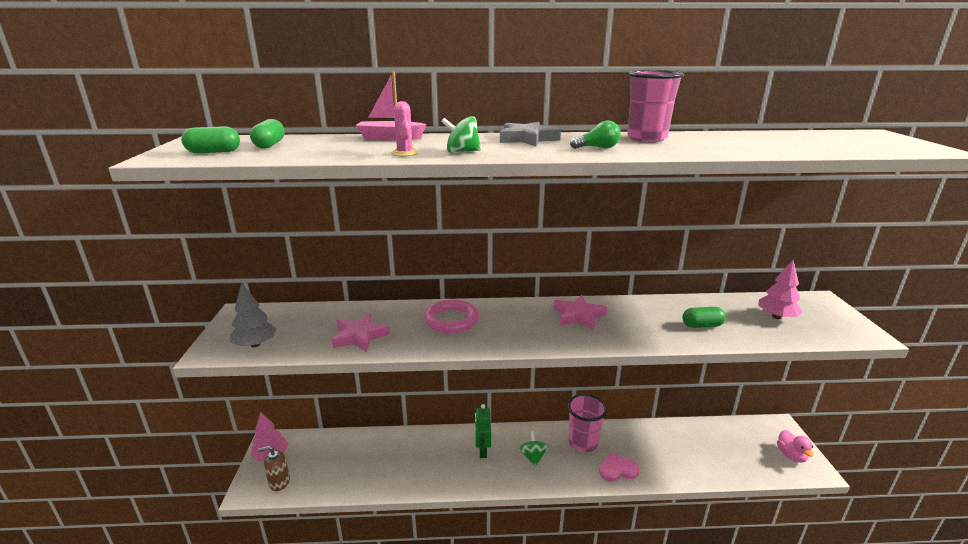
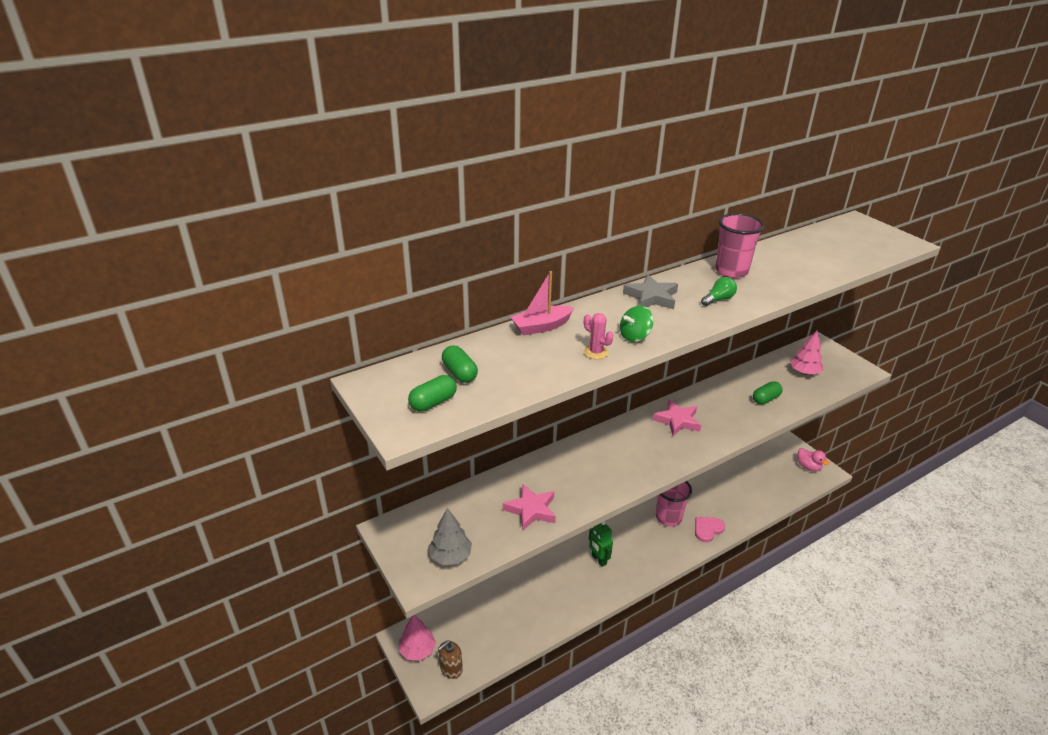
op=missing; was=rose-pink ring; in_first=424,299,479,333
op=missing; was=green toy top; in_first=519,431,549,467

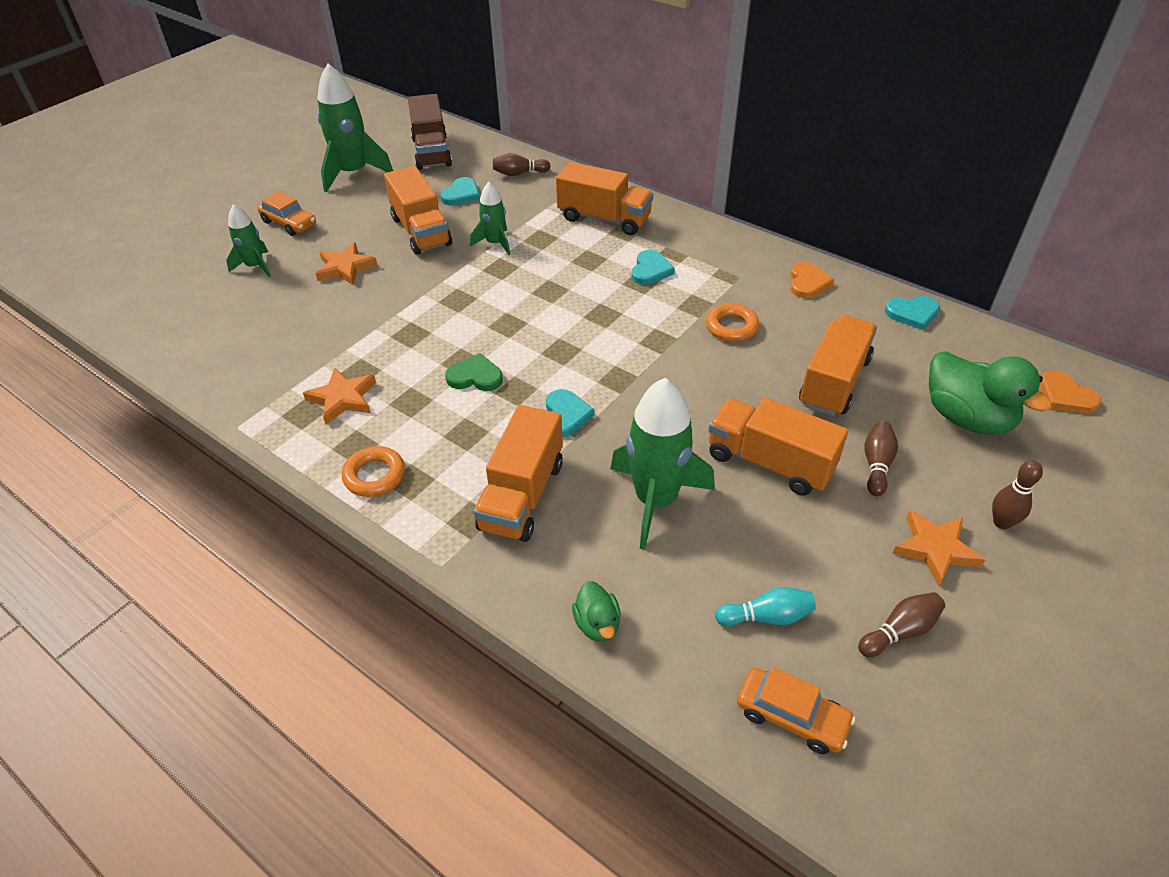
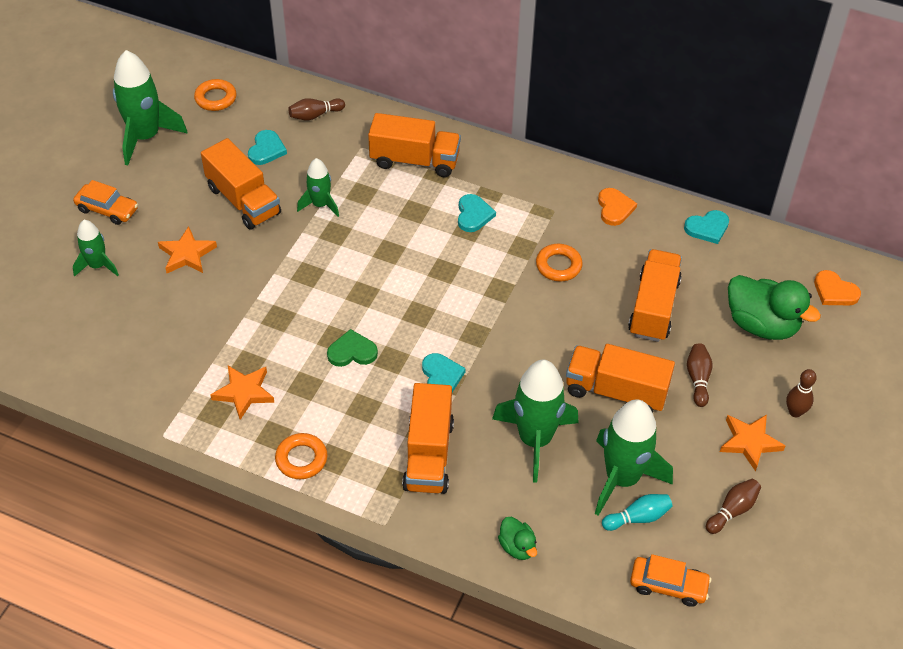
op=exchanged; was=russet toy truck; now=bright orange ring; in_first=408,94,452,170; in_second=194,79,237,111
op=appeared; now=green spaceship; in_second=595,399,673,516

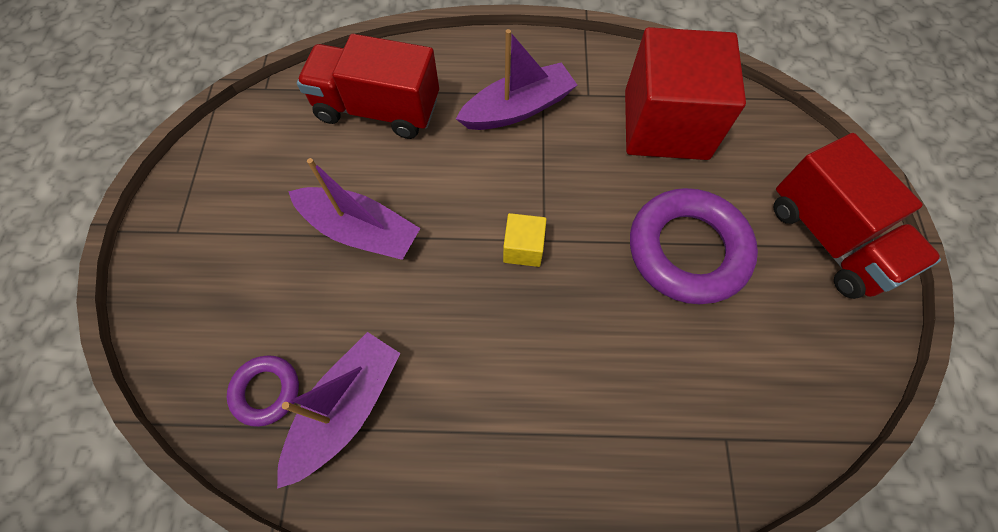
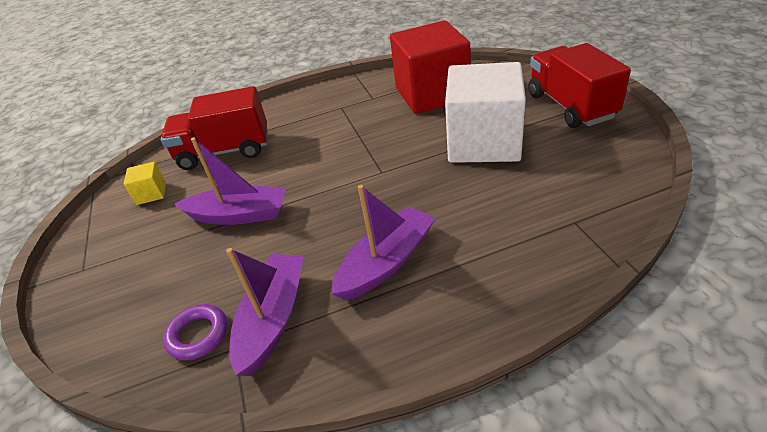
op=relocated; was=purple sailboat; in_first=456,29,577,130; in_second=331,185,436,300
op=relocated; was=golden block; in_first=503,213,547,267; in_second=124,162,166,205
op=exchanged; was=purple ring; now=snow-white block; in_first=630,188,758,304; in_second=445,62,526,163
op=spun; was=red toy truck; in_first=774,133,941,299; in_second=528,43,631,128; clockwise=-150

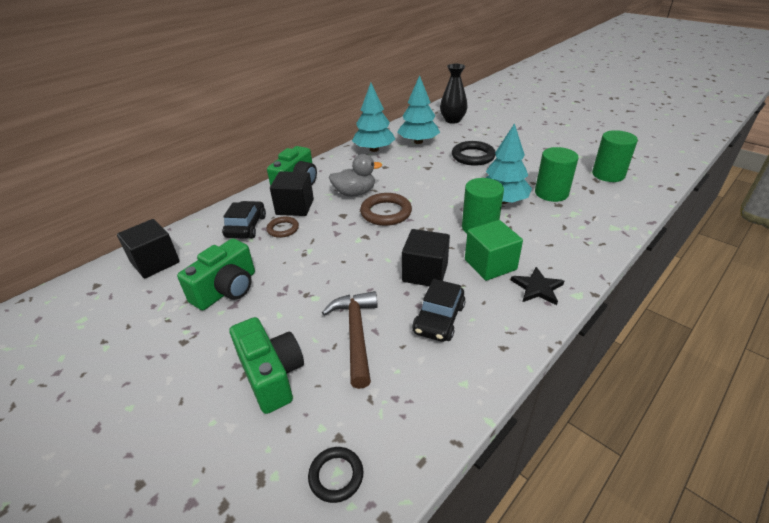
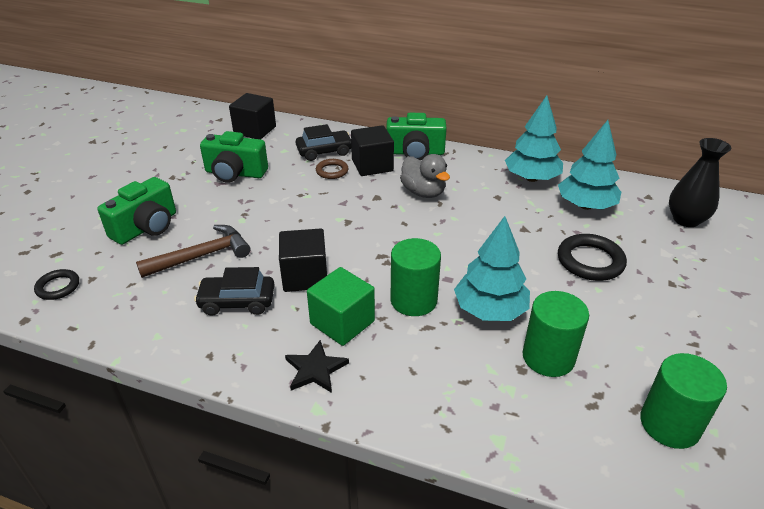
op=missing; was=russet ring; in_first=360,193,412,226

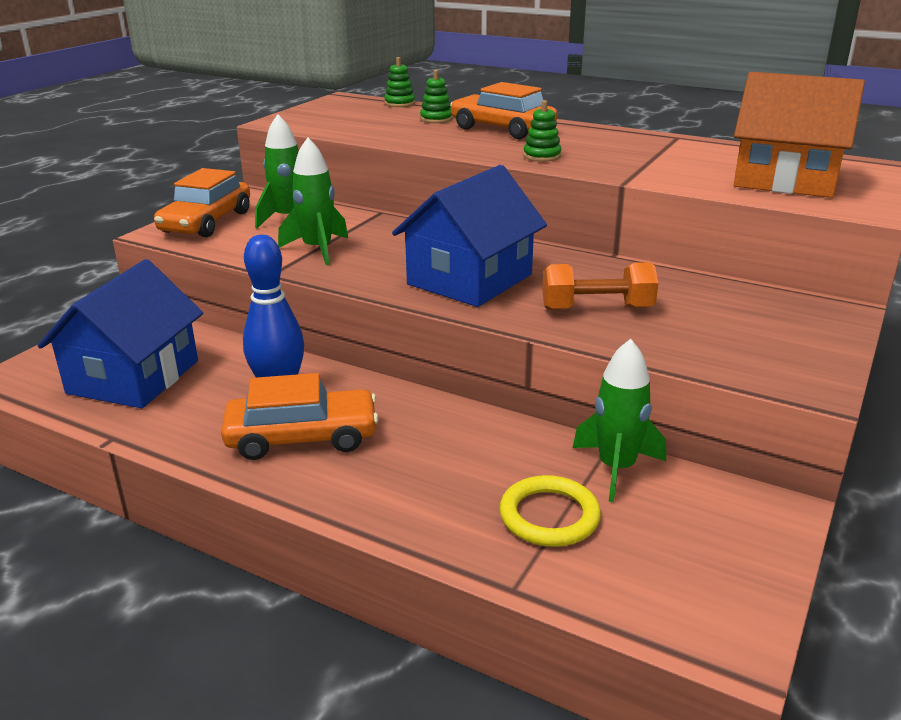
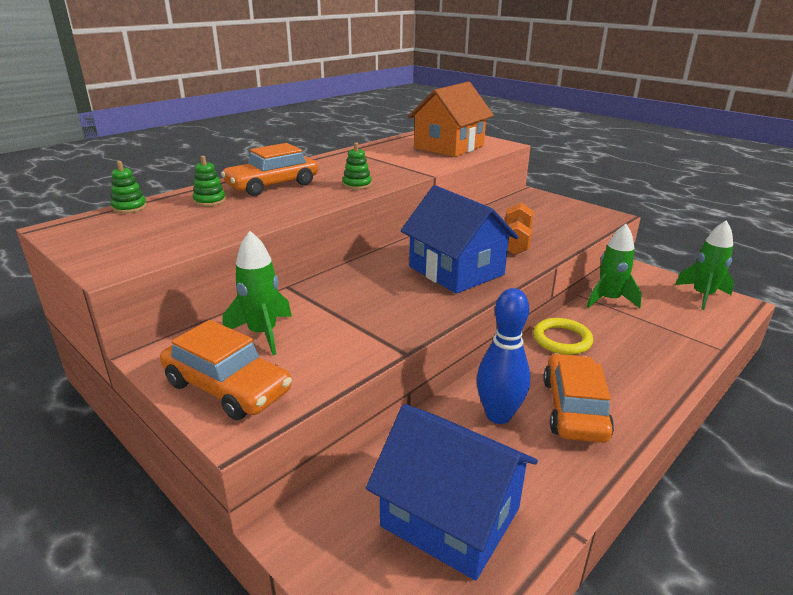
op=relocated; was=green spaceship; in_first=278,138,348,265; in_second=675,220,734,310
op=relocated; was=golden ring; in_first=500,475,601,547; in_second=533,318,593,355

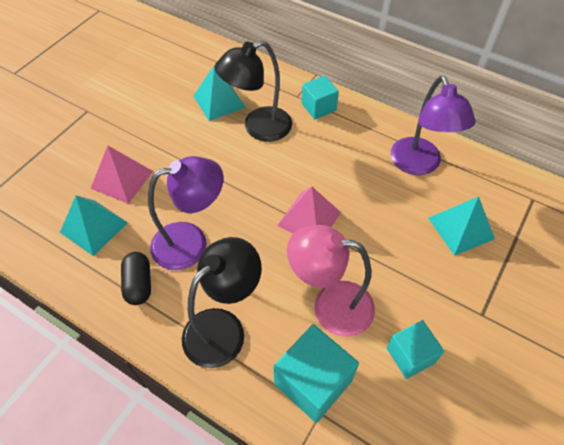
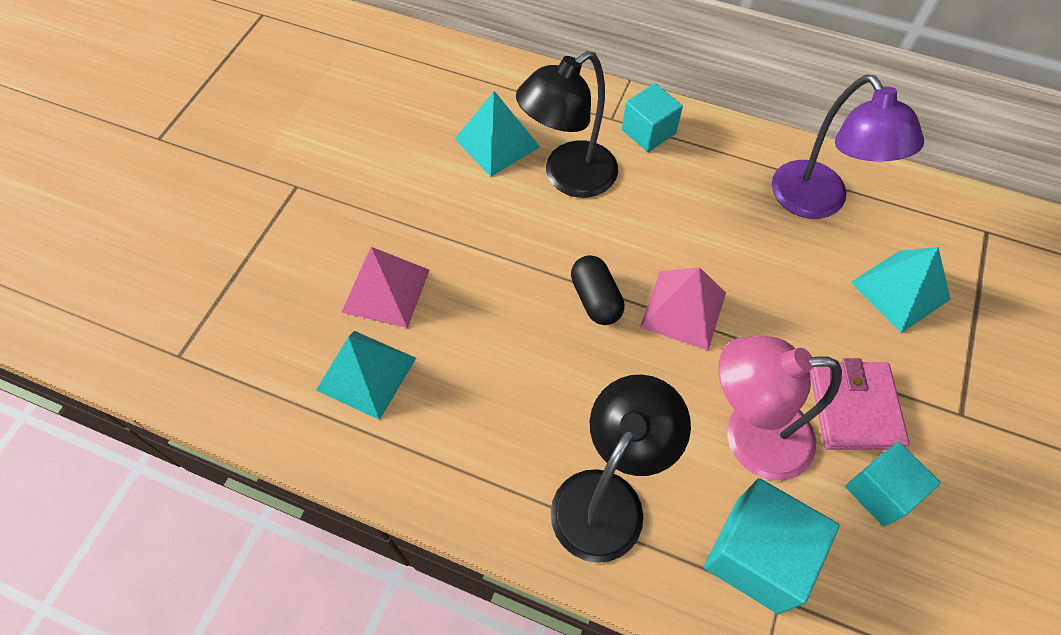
op=relocated; was=black capsule; in_first=121,252,151,305; in_second=571,255,624,325
op=missing; was=purple reading lamp; in_first=148,156,224,270
op=appeared; now=rose-pink billfold; in_second=810,358,910,450

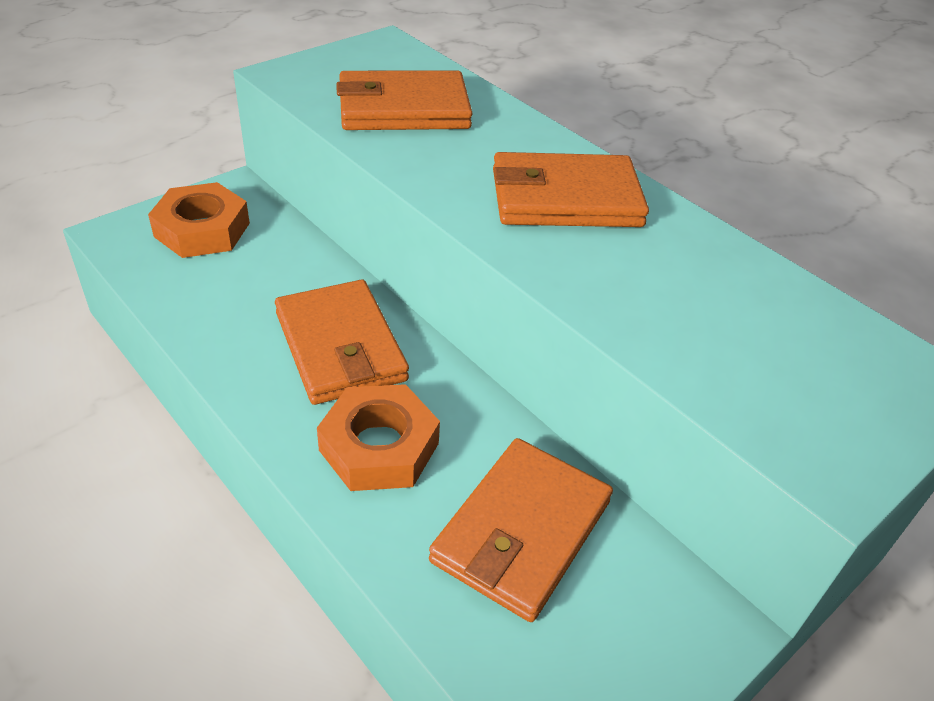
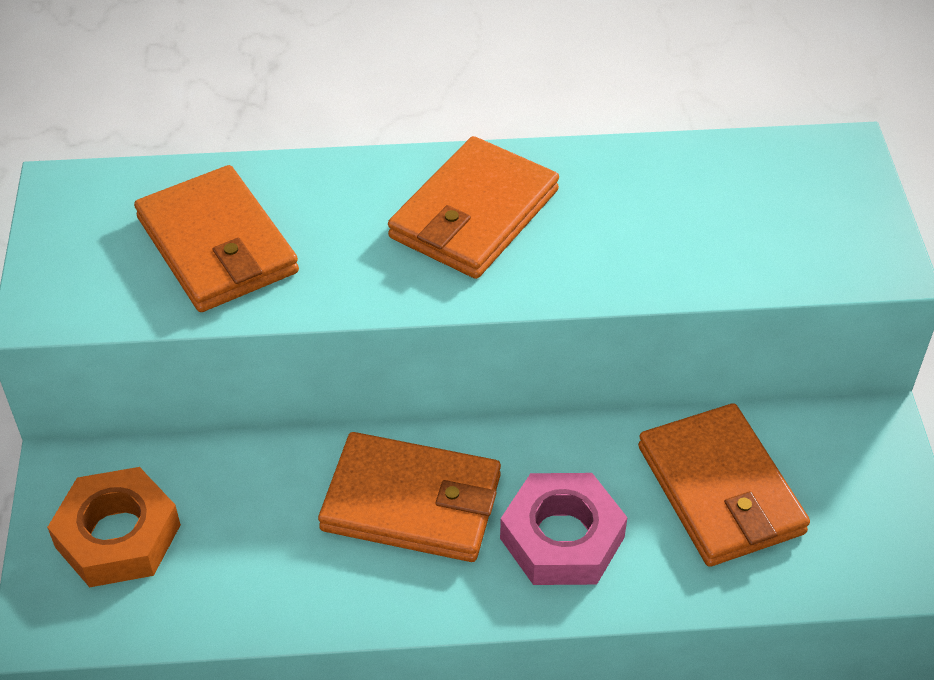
op=colour; was=bright orange hex nut; now=rose-pink hex nut; in_first=317,384,440,491; in_second=500,473,627,585
op=spun; was=bright orange billfold; in_first=336,71,473,130; in_second=134,165,299,312; clockwise=-60

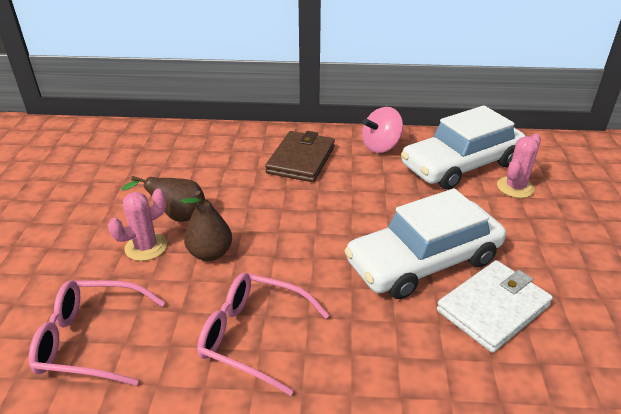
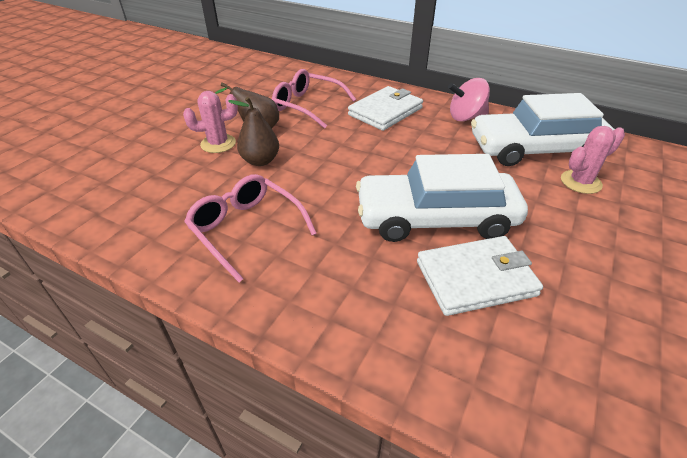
op=relocated; was=rose-pink spectacles; in_first=29,280,165,386; in_second=272,69,356,129
op=colour; was=russet billfold; now=snow-white billfold; in_first=265,131,335,182; in_second=348,86,423,131

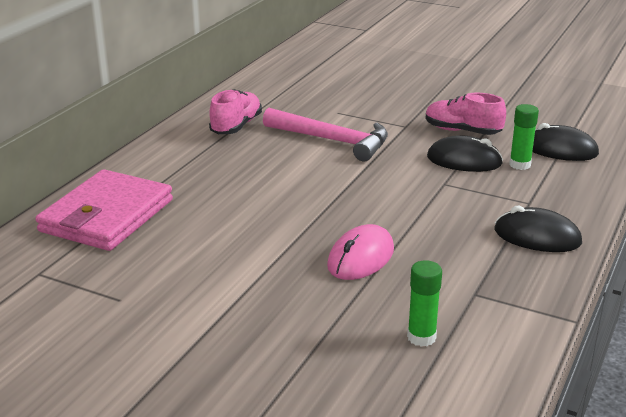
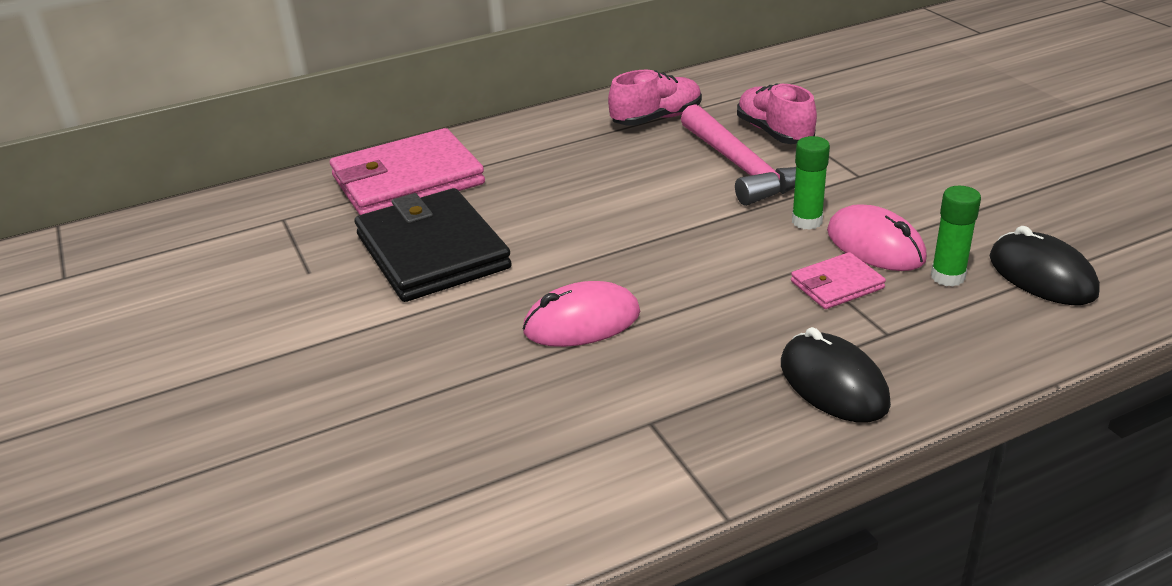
op=relocated; was=green glue; in_first=407,260,442,347; in_second=792,136,830,230
op=relocated; was=rose-pink sneaker; in_first=425,93,506,135; in_second=737,83,817,144
op=colour; was=black mouse; now=rose-pink mouse; in_first=427,135,503,172; in_second=827,204,927,271
op=appeared; now=black billfold; in_second=355,188,512,302
op=appeared; now=rose-pink billfold; in_second=791,252,886,309

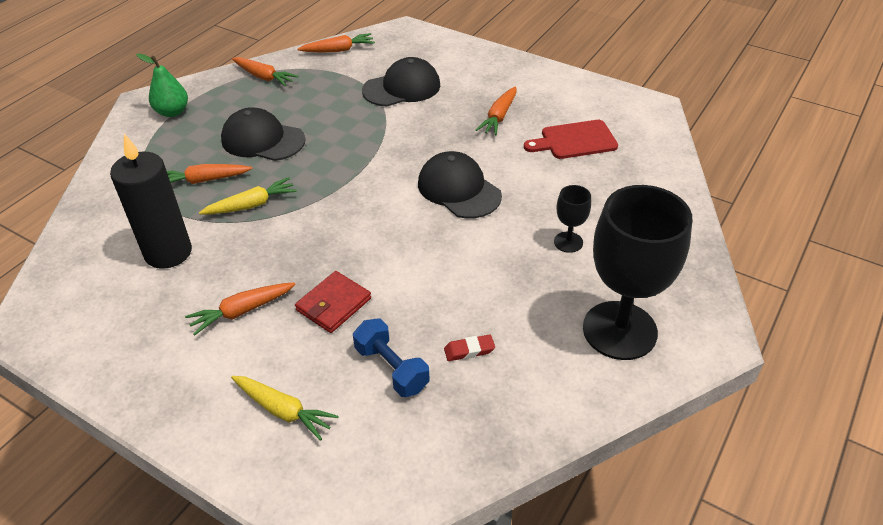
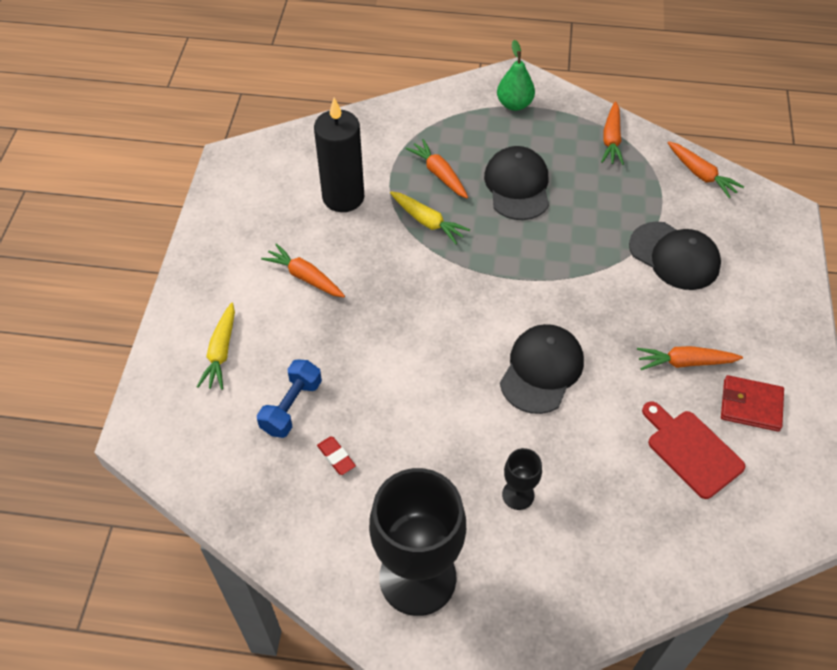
op=relocated; was=red billfold; in_first=295,271,371,333; in_second=721,375,784,432

